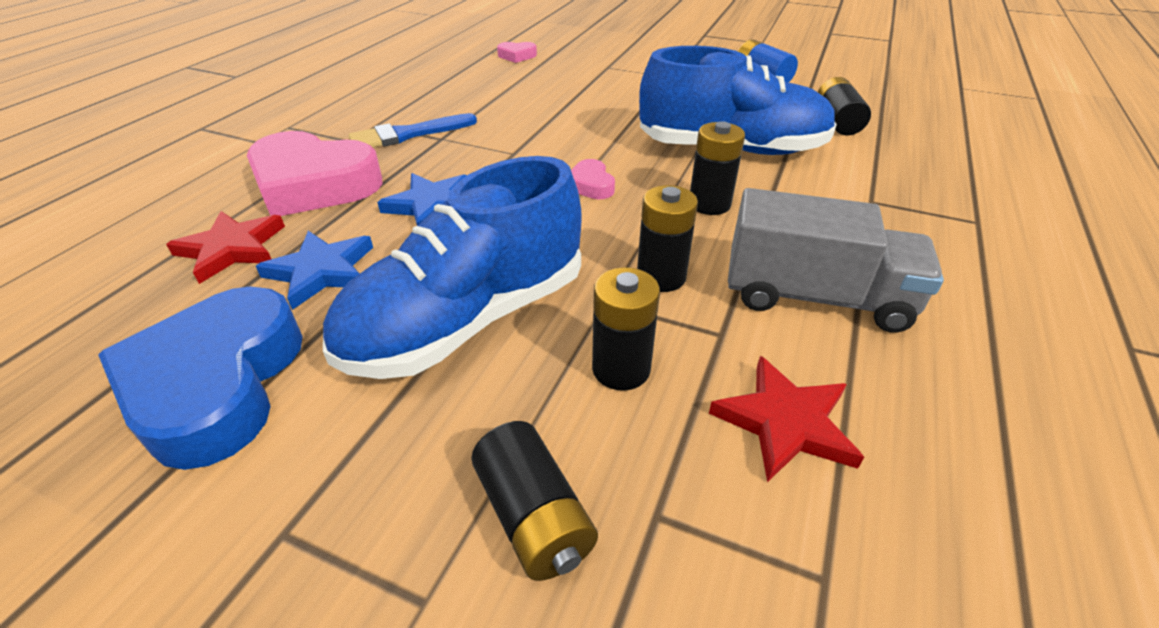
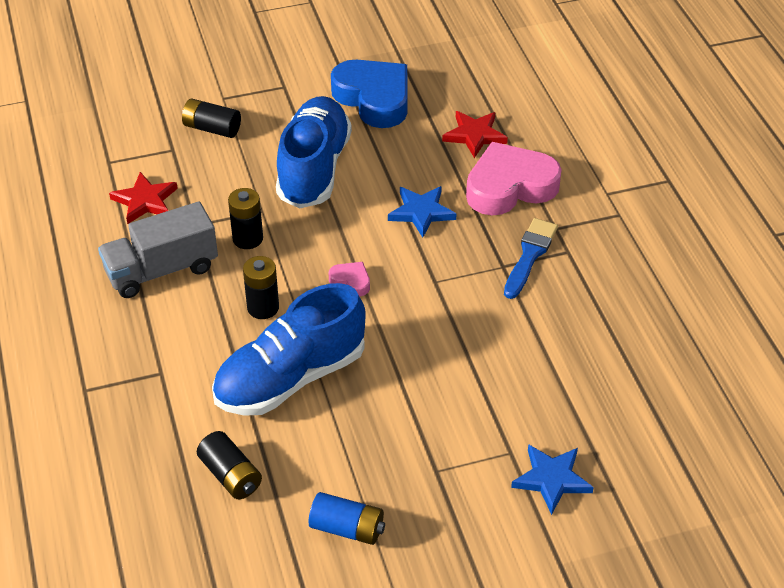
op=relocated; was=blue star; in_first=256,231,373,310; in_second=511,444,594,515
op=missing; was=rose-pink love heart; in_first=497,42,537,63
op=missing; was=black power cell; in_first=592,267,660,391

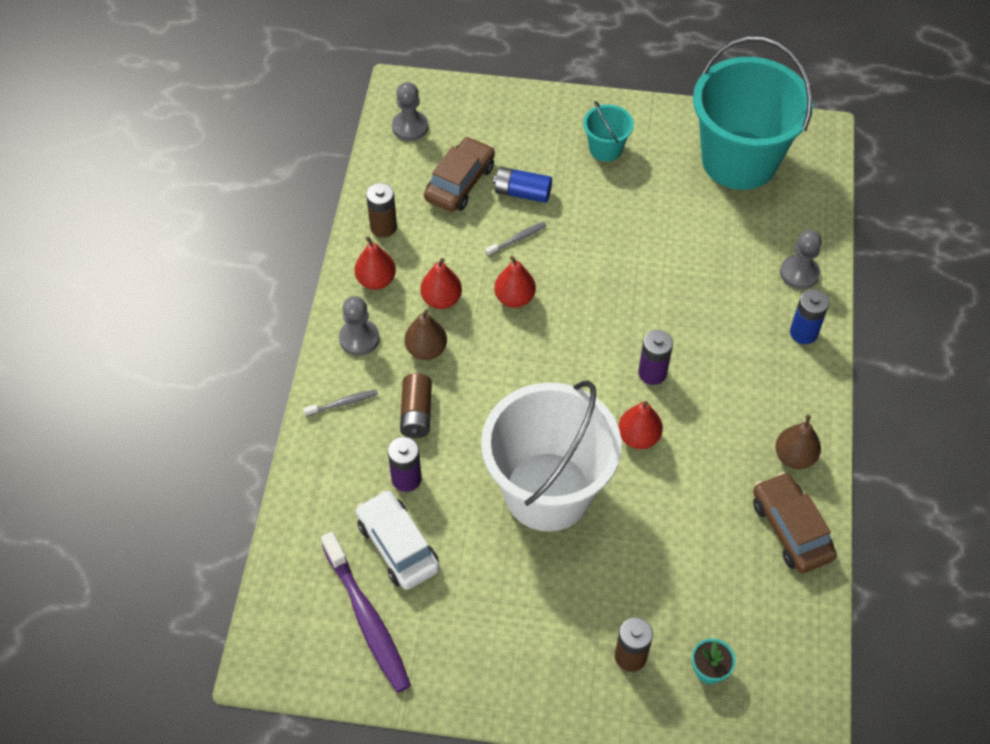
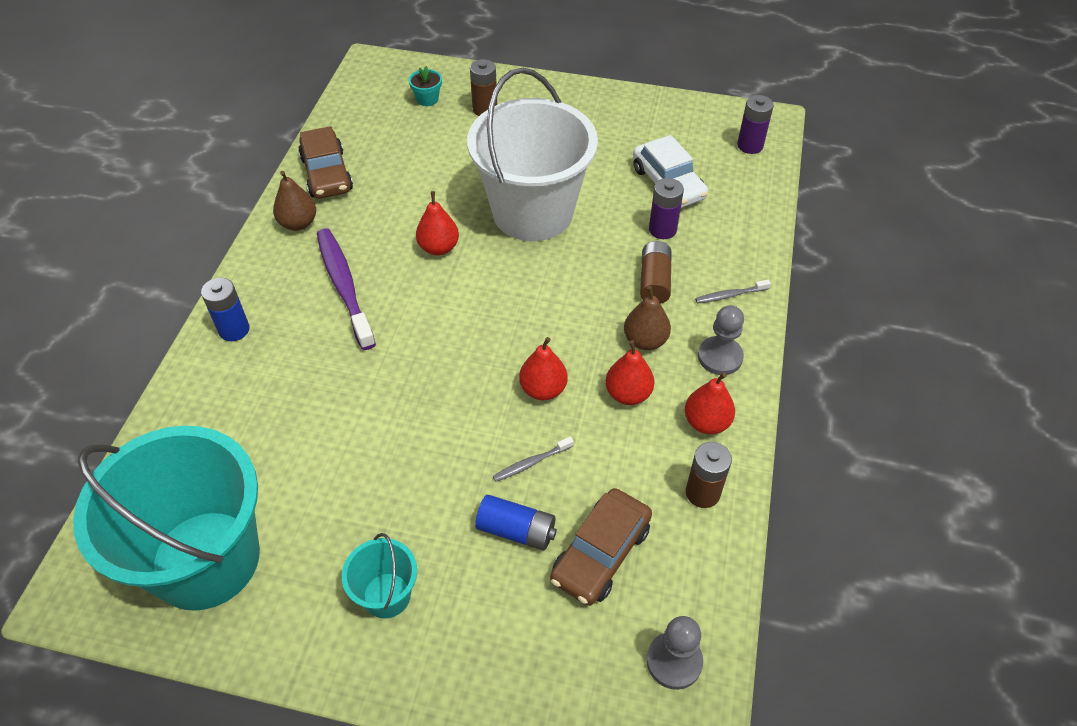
op=relocated; was=purple toothbrush; in_first=321,532,411,693; in_second=317,228,376,350
op=relocated; was=purple power cell; in_first=638,330,673,385; in_second=737,95,774,154
op=missing; was=ash-grey pawn; in_first=780,230,822,289

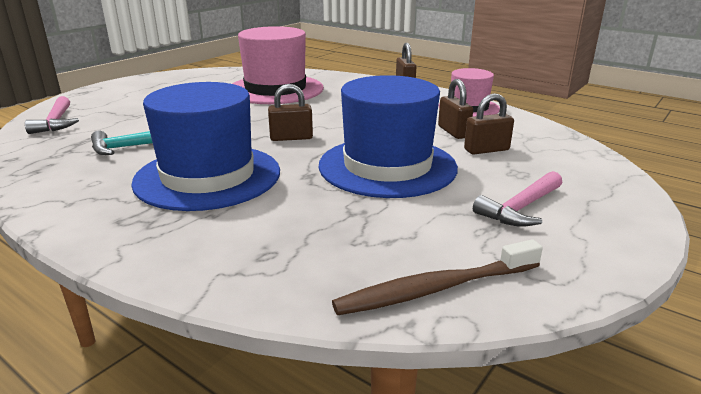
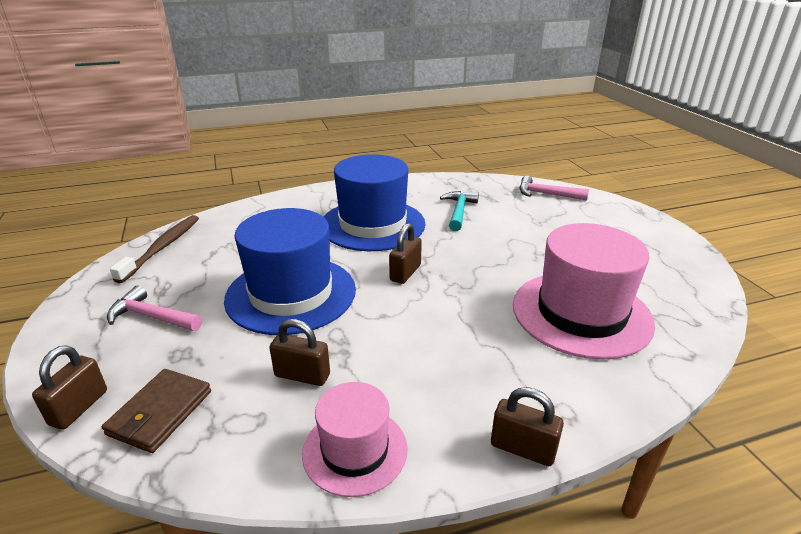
op=relocated; was=russet lock; in_first=464,93,514,154; in_second=32,345,107,430
op=spun; was=rose-pink claw hammer; in_first=473,171,562,227; in_second=107,285,202,331; clockwise=-60
op=appeared; now=russet billfold; in_second=102,369,211,453

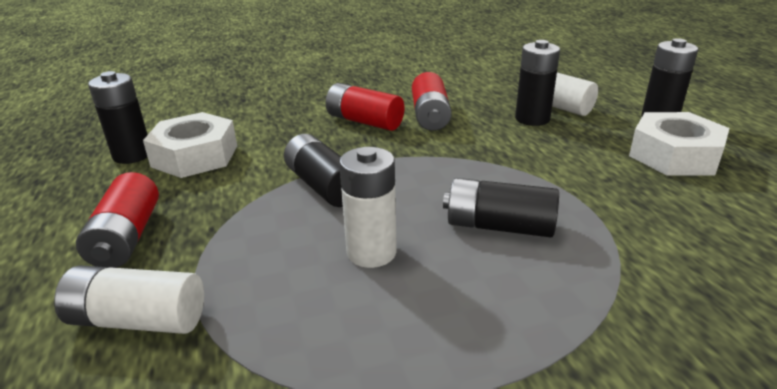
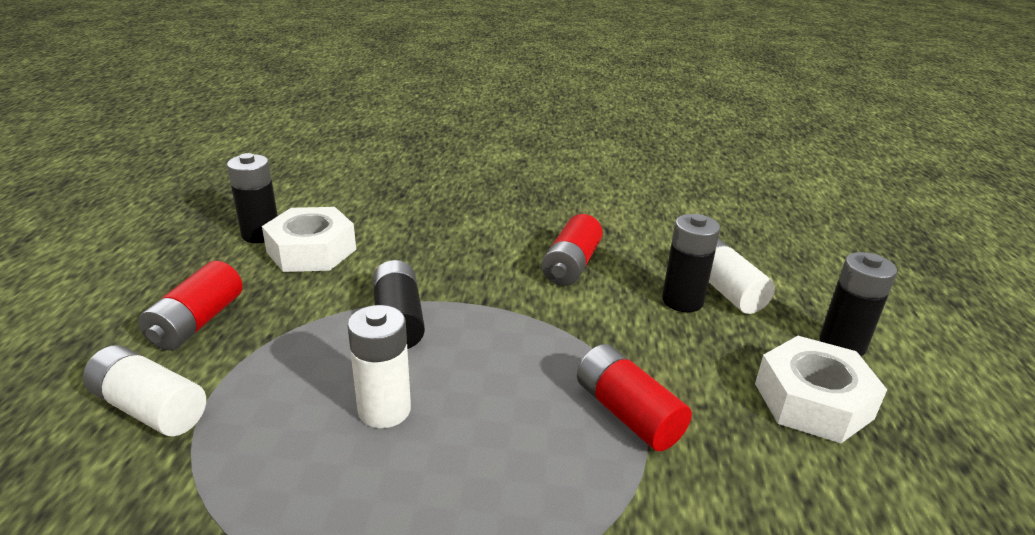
op=relocated; was=red power cell; in_first=326,83,404,131; in_second=577,344,692,451
op=missing; was=black power cell; in_first=443,178,559,237

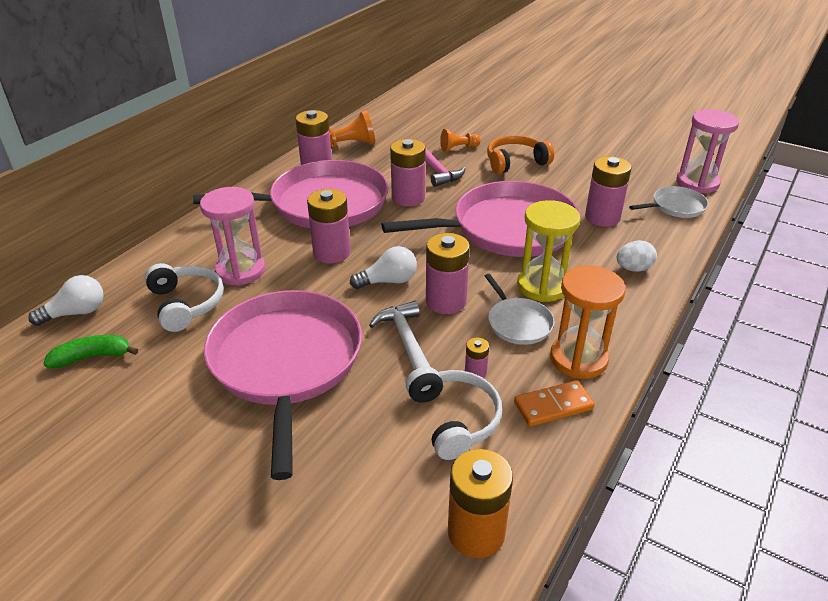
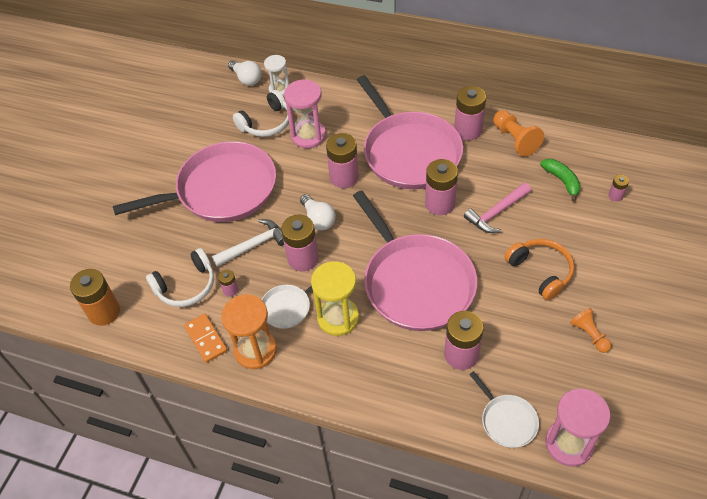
op=relocated; was=green toy banana; in_first=43,335,138,368; in_second=540,159,581,202
op=relocated; was=bright orange pawn; in_first=440,129,481,152; in_second=570,308,611,353
op=missing; was=snow-white egg; in_first=617,240,657,272
op=appeared; now=snow-white sand timer; in_second=264,55,289,96
op=appeared; now=rose-pink power cell; in_second=609,175,629,202

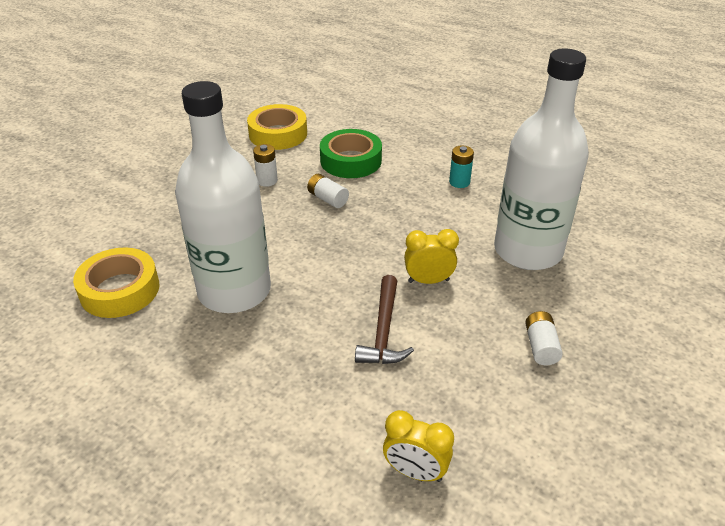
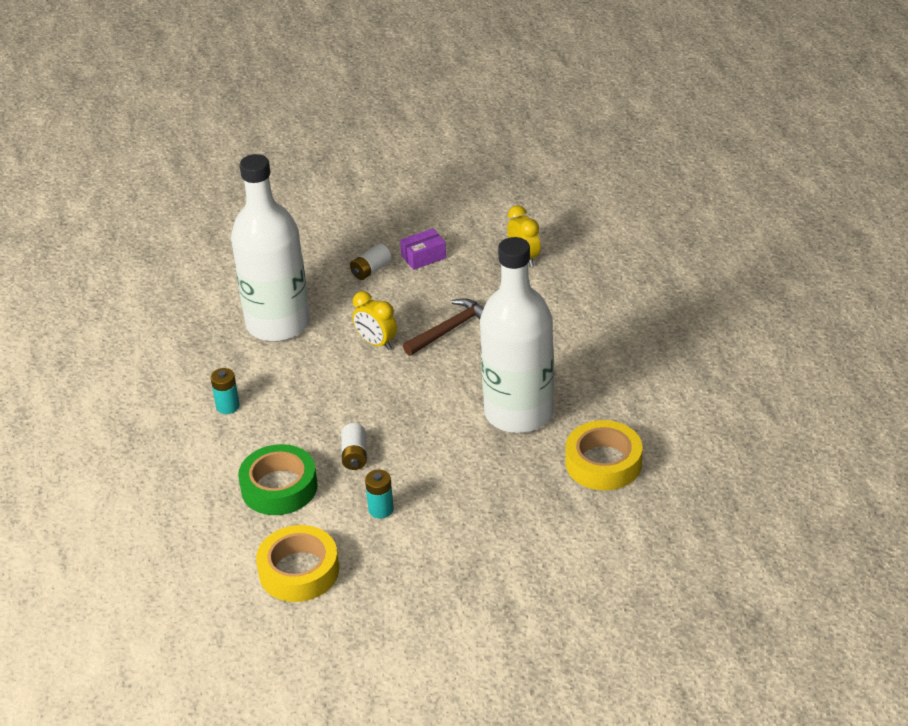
op=colour; was=snow-white power cell; now=aqua power cell; in_first=253,144,278,187; in_second=365,470,394,519
op=appeared; now=purple package; in_second=400,228,446,270

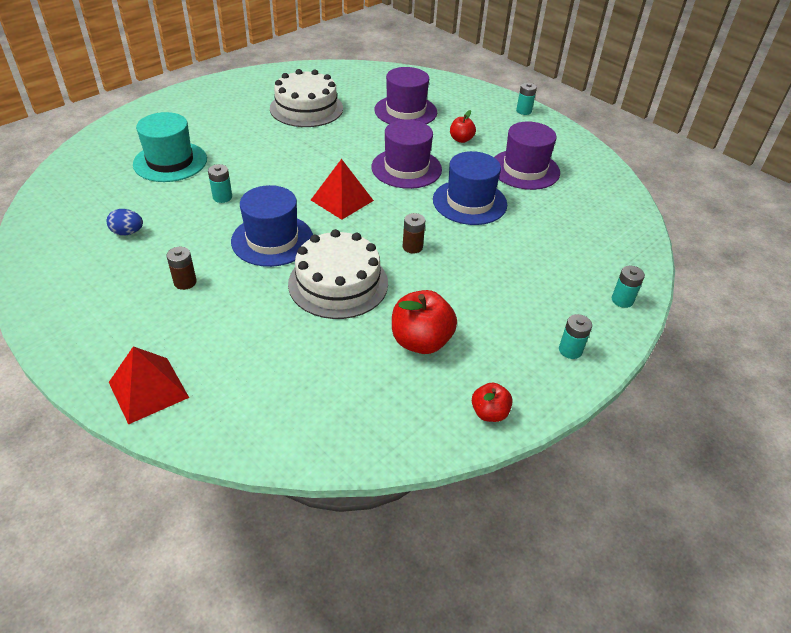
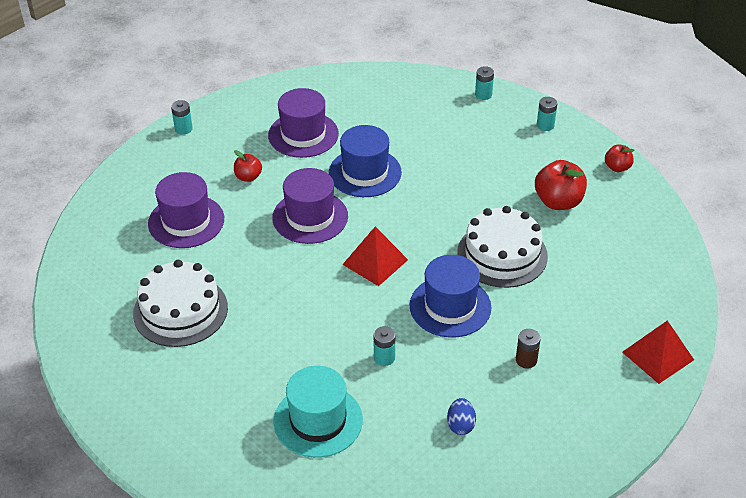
op=missing; was=russet power cell; in_first=403,213,425,254

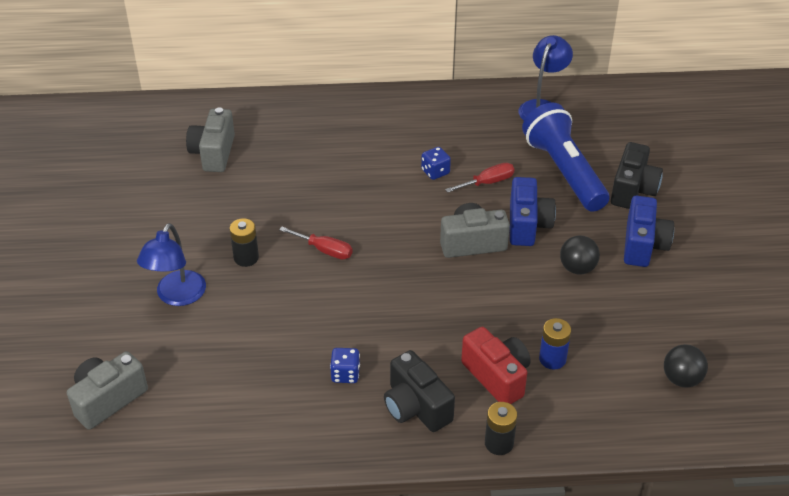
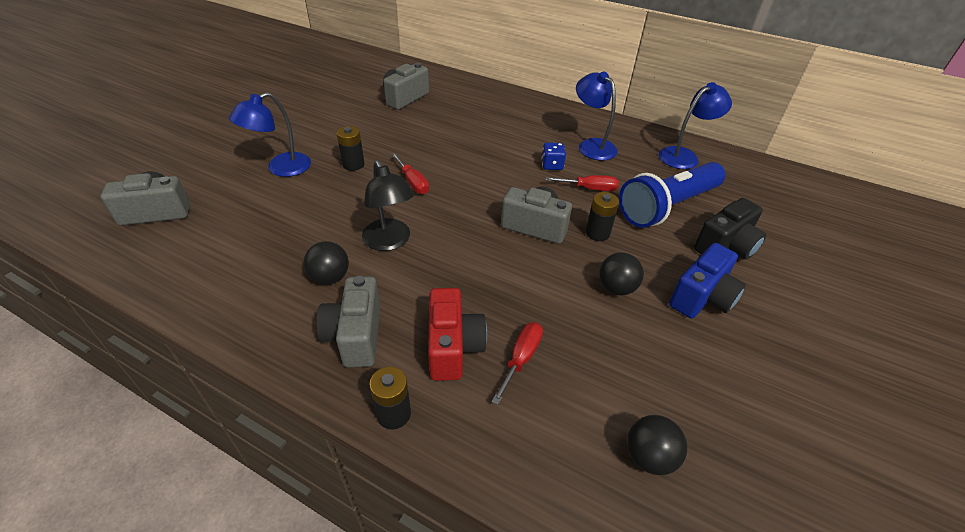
op=exchanged; was=blue die; now=black sphere; in_first=330,348,360,383; in_second=304,241,349,285
op=colour; was=black compact camera; now=ash-grey compact camera; in_first=384,350,455,432; in_second=316,276,380,368
op=exchanged; was=blue compact camera; now=black power cell; in_first=510,177,556,246; in_second=586,192,619,241
op=spun; was=blue pocket torch; in_first=522,103,609,212; in_second=619,162,725,228; clockwise=-135
op=exchanged; was=blue power cell; now=red screwdriver; in_first=539,318,571,370; in_second=492,322,543,405
op=appeared; now=black reading lamp; in_second=362,160,414,251
op=appeared; now=blue reading lamp; in_second=576,72,618,161

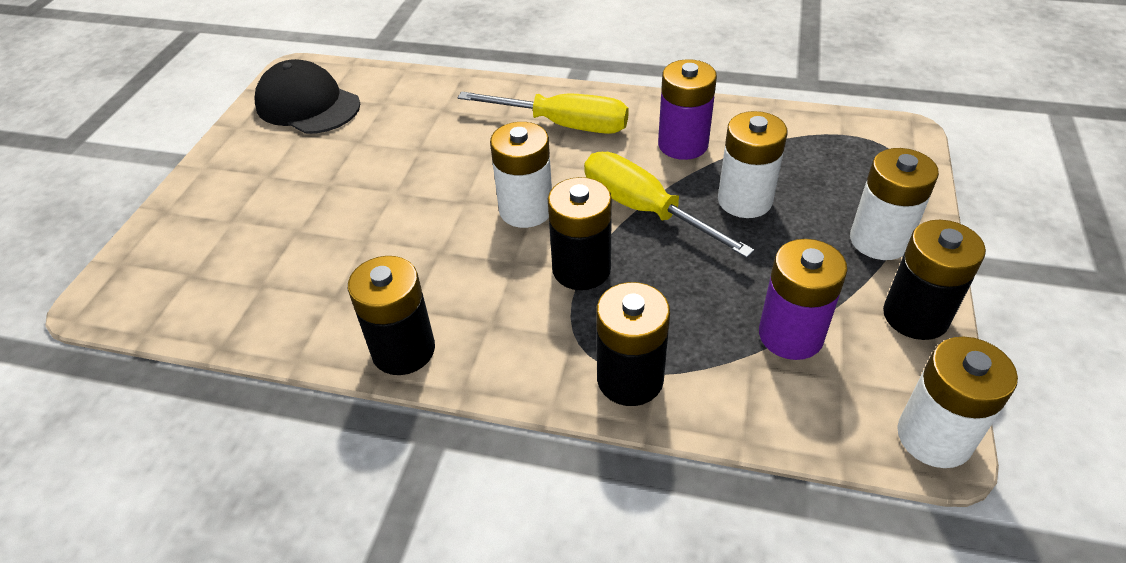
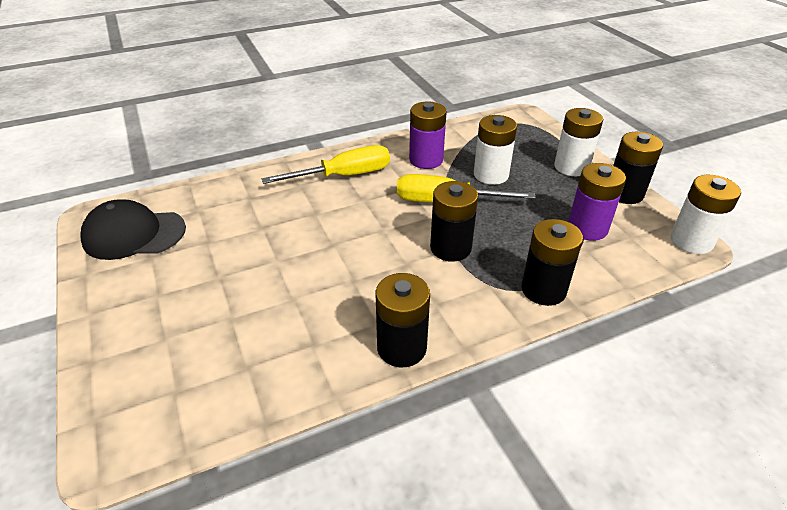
op=missing; was=snow-white power cell; in_first=490,122,552,228

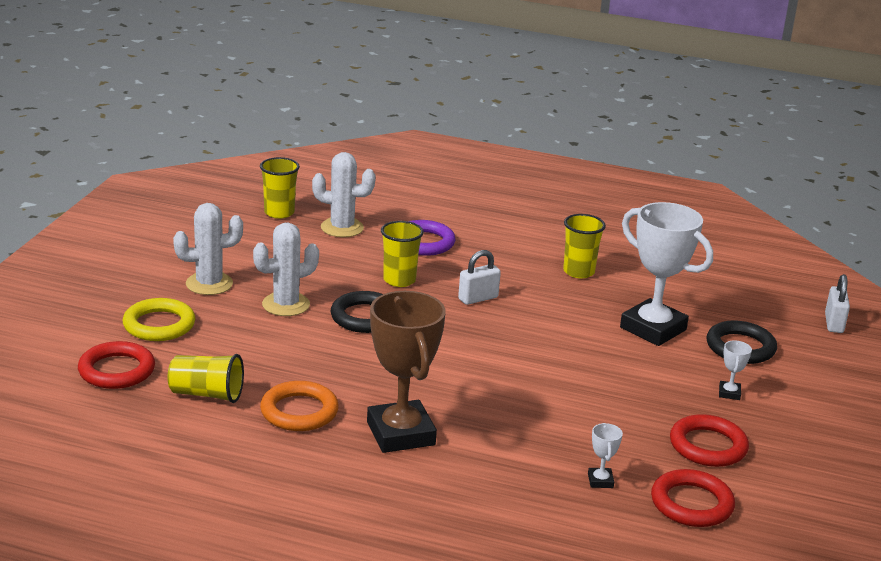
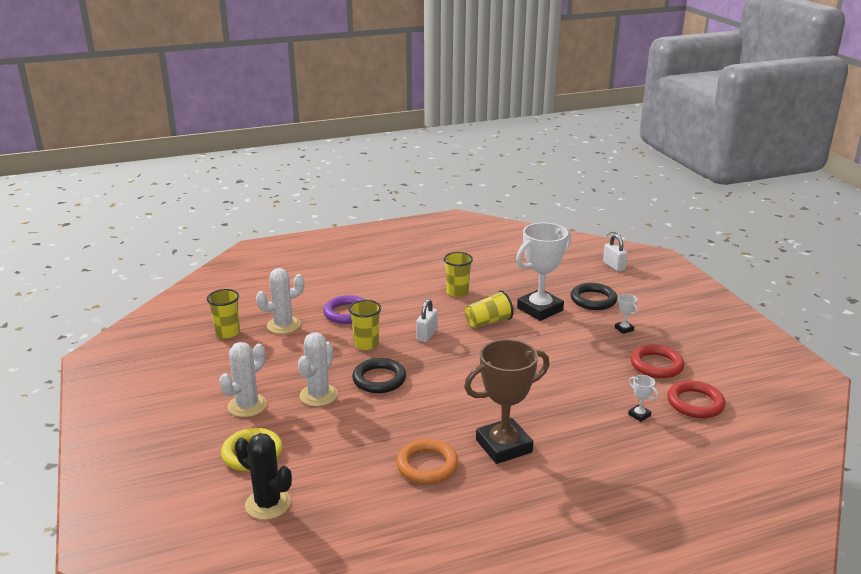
op=exchanged; was=red ring; now=black prickly plant; in_first=78,341,155,389; in_second=235,433,292,520
op=relocated; was=golden beaker; in_first=168,354,244,403; in_second=465,290,513,328
op=spun; was=russet prize cup; in_first=367,291,446,453; in_second=464,339,550,464; clockwise=-60
op=spun; was=snow-white prize cup; in_first=620,202,713,346; in_second=516,223,571,321; clockwise=-45

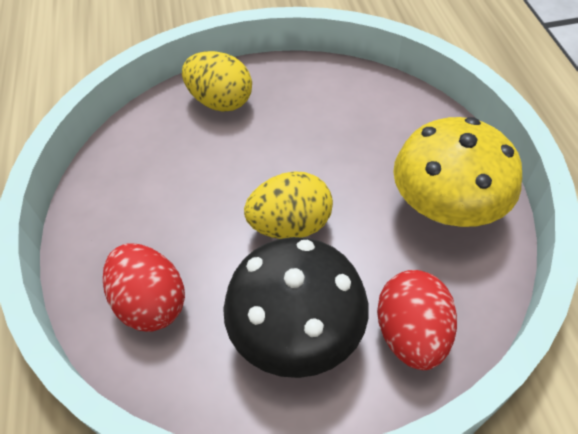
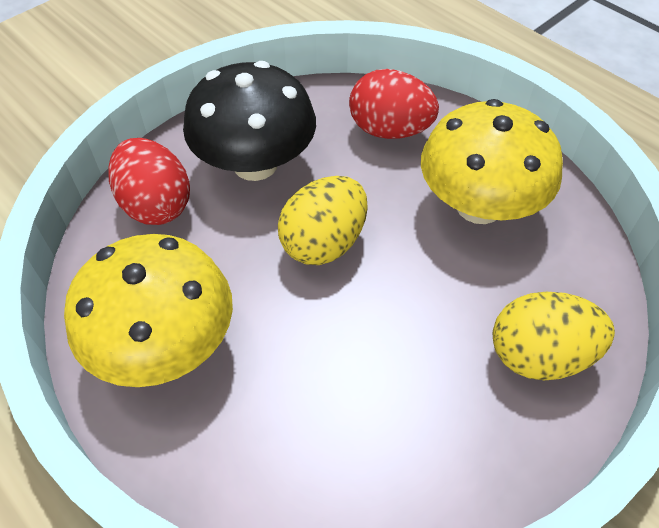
op=appeared; now=golden toadstool; in_second=421,99,563,224

